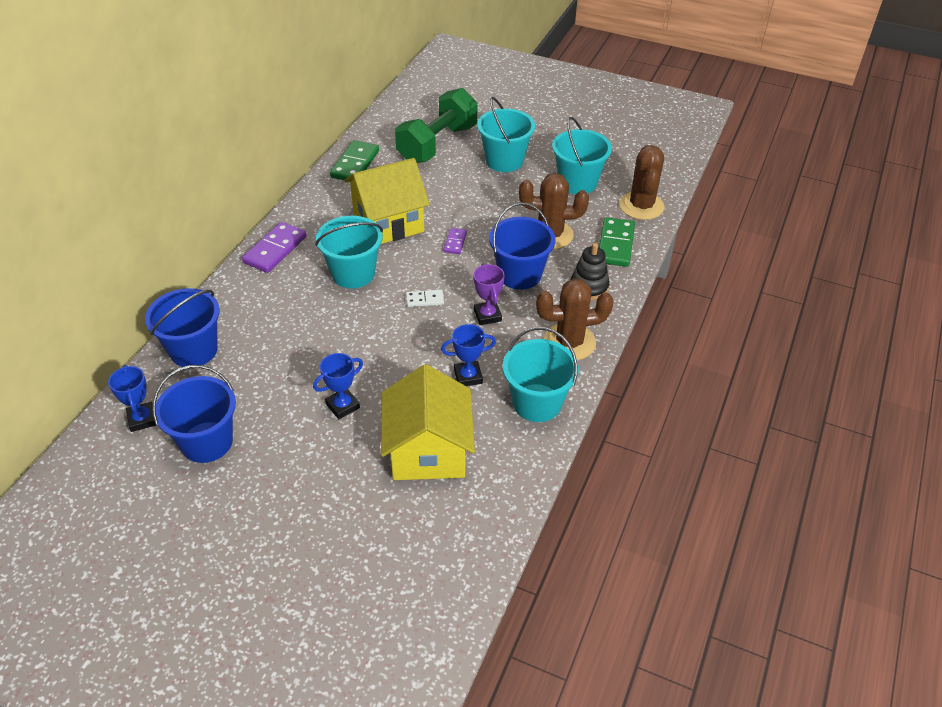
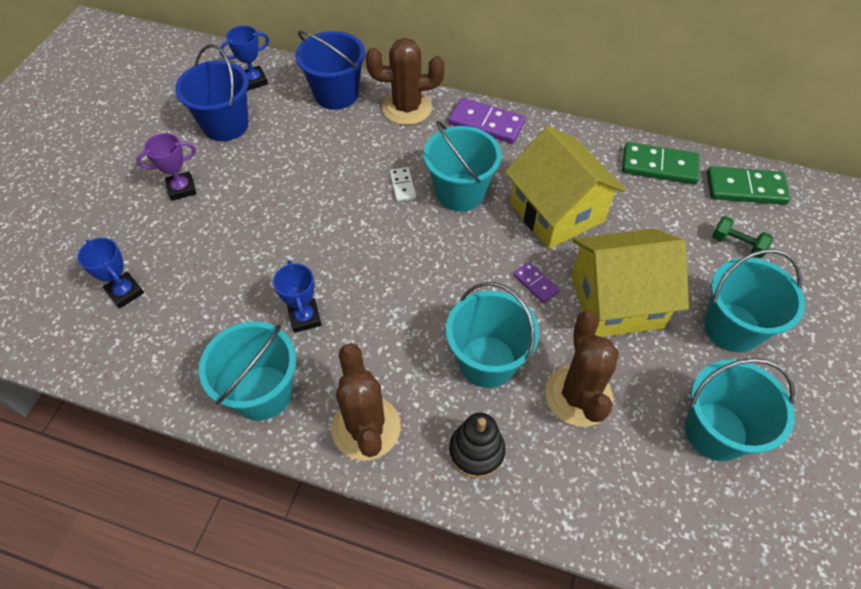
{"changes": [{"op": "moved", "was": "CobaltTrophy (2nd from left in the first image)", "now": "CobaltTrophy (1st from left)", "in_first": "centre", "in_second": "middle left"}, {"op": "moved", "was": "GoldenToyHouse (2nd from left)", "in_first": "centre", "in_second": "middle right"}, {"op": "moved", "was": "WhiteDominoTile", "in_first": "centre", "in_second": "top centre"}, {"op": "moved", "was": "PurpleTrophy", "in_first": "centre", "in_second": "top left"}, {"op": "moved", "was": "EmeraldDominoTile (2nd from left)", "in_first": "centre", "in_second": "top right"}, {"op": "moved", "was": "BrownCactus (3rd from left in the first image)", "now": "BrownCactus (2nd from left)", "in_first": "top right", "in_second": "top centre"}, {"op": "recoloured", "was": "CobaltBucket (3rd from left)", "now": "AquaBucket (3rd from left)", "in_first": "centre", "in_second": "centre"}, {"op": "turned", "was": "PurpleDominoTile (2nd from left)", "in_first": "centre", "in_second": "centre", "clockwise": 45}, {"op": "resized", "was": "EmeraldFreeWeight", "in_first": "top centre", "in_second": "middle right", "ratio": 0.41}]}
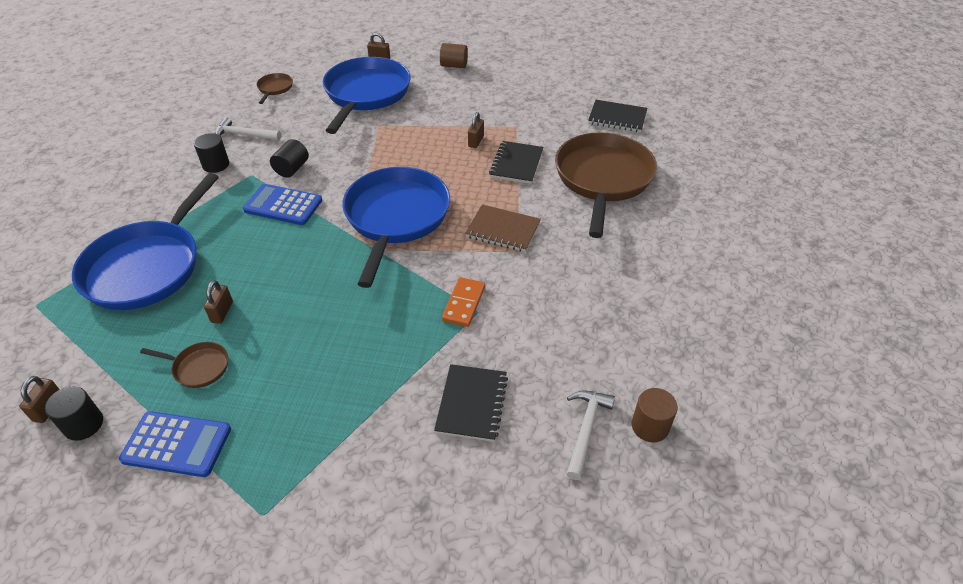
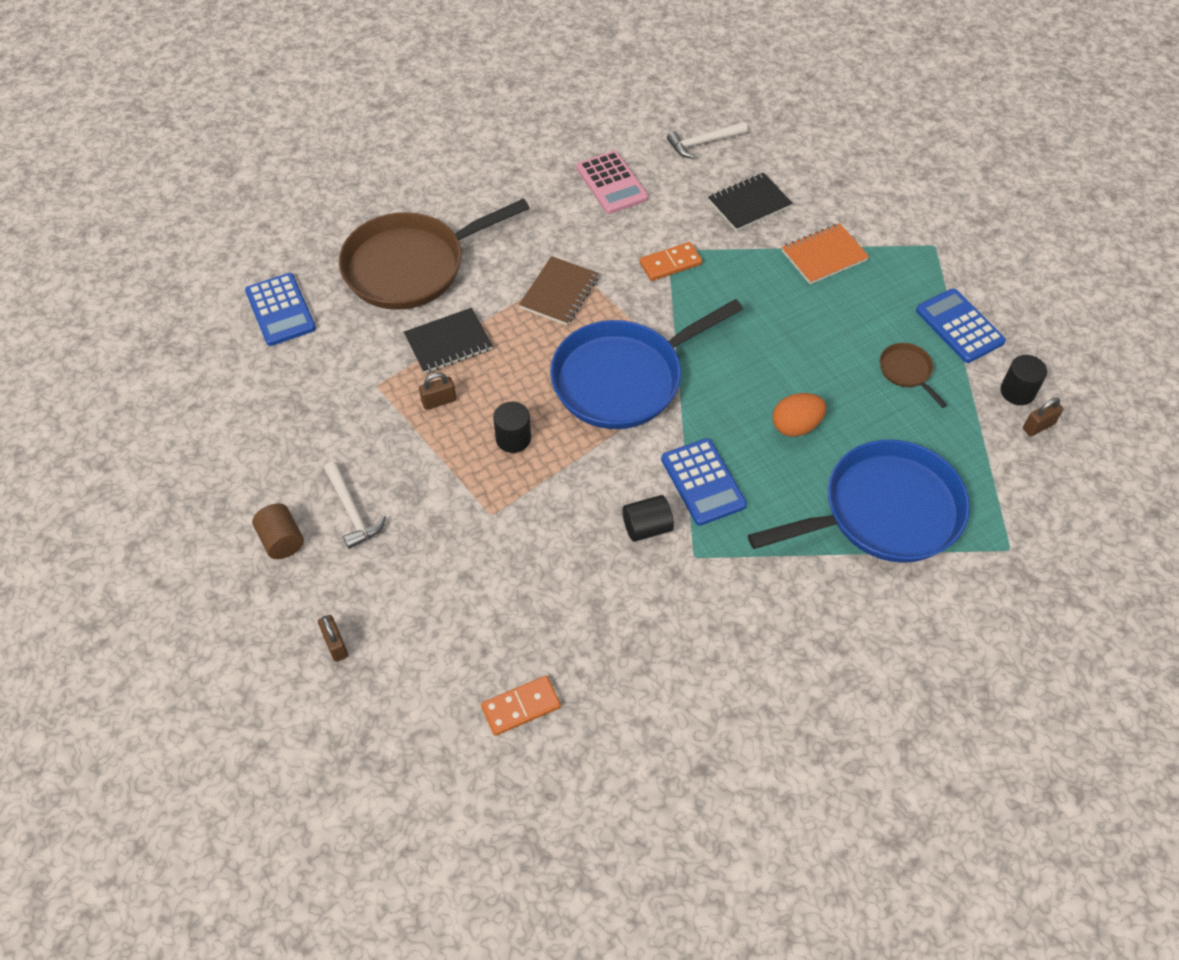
{"changes": [{"op": "removed", "was": "BrownLock (2nd from left)", "in_first": "middle left"}, {"op": "removed", "was": "CobaltFryingPan (2nd from left)", "in_first": "top centre"}, {"op": "removed", "was": "BrownCylinderShape (2nd from left)", "in_first": "bottom right"}, {"op": "added", "now": "RosyAddingMachine", "in_second": "top centre"}, {"op": "added", "now": "OrangeColouredToyEgg", "in_second": "middle right"}, {"op": "added", "now": "OrangeColouredNotepad", "in_second": "top right"}, {"op": "moved", "was": "BlackCylinderShape (2nd from left in the first image)", "now": "BlackCylinderShape (1st from left)", "in_first": "top left", "in_second": "centre"}, {"op": "moved", "was": "WhiteClawHammer (1st from left)", "in_first": "top left", "in_second": "middle left"}, {"op": "replaced", "was": "BrownFryingPan (2nd from left)", "now": "OrangeColouredDominoTile (1st from left)", "in_first": "top left", "in_second": "bottom centre"}, {"op": "replaced", "was": "BlackNotepad (3rd from left)", "now": "CobaltAddingMachine (1st from left)", "in_first": "top centre", "in_second": "top left"}, {"op": "turned", "was": "BrownNotepad", "in_first": "centre", "in_second": "top centre", "clockwise": 45}]}
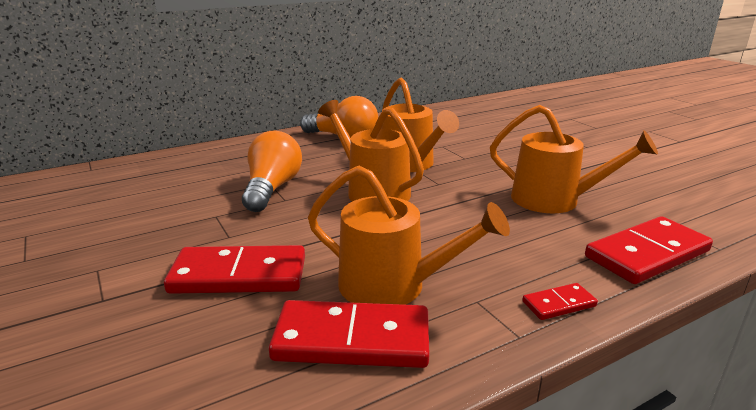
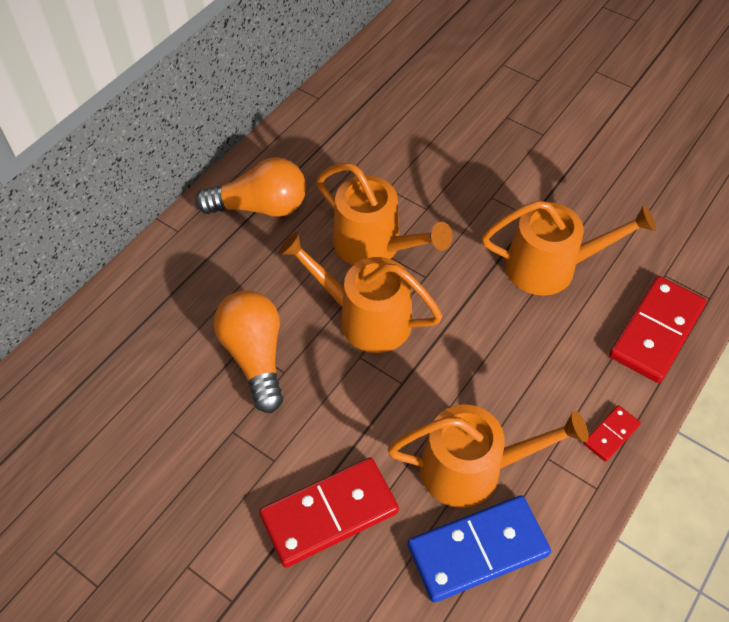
{"changes": [{"op": "recoloured", "was": "CrimsonDominoTile (2nd from left)", "now": "CobaltDominoTile", "in_first": "bottom centre", "in_second": "bottom centre"}]}
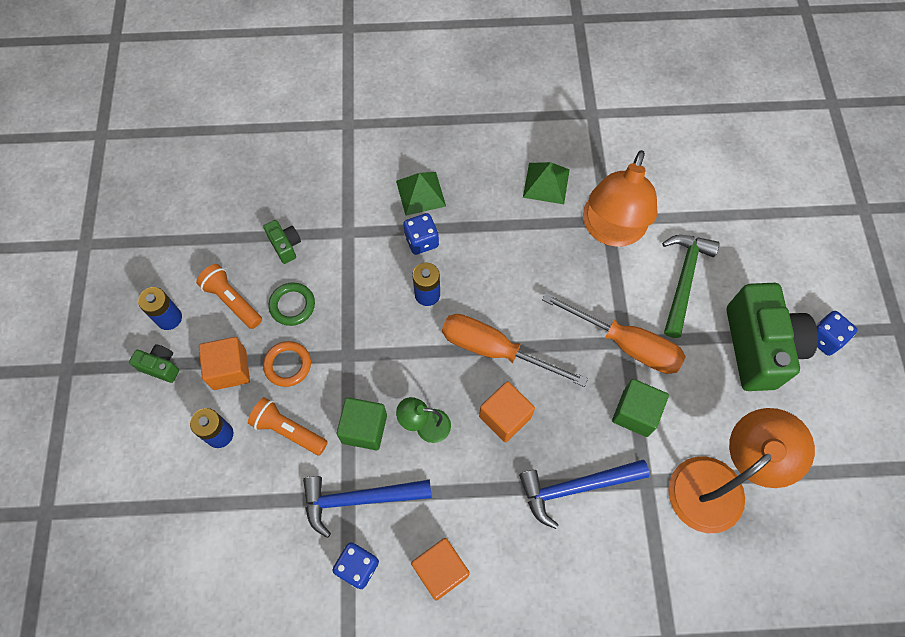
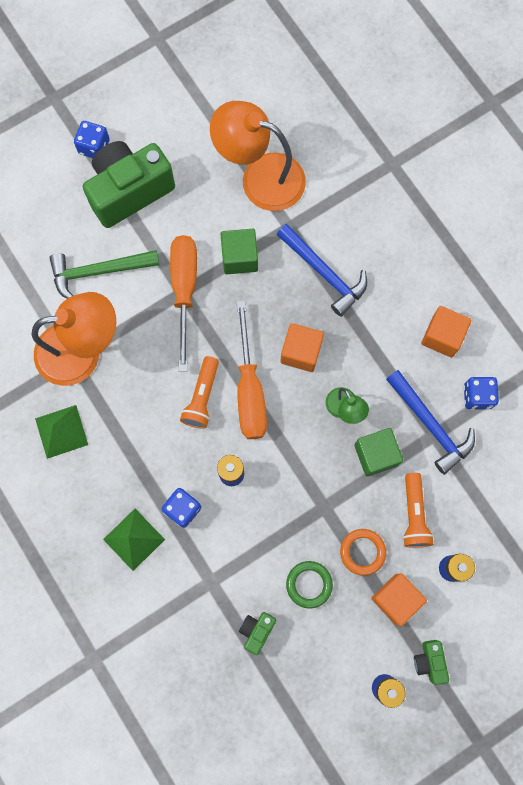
{"changes": [{"op": "moved", "was": "OrangeColouredPocketTorch (1st from left)", "in_first": "middle left", "in_second": "centre"}]}
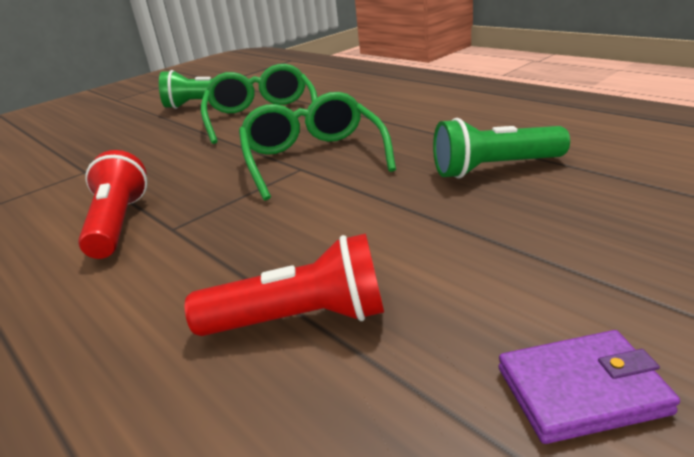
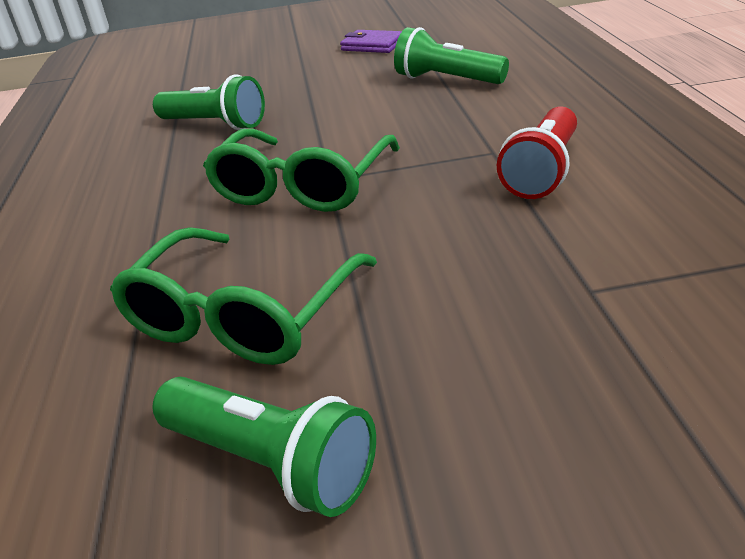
{"changes": [{"op": "recoloured", "was": "CrimsonPocketTorch (2nd from left)", "now": "EmeraldPocketTorch (3rd from left)", "in_first": "centre", "in_second": "top centre"}]}
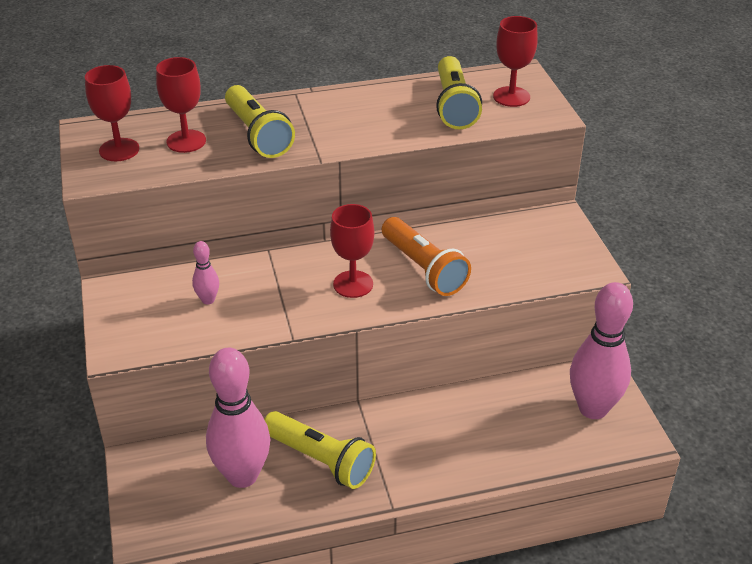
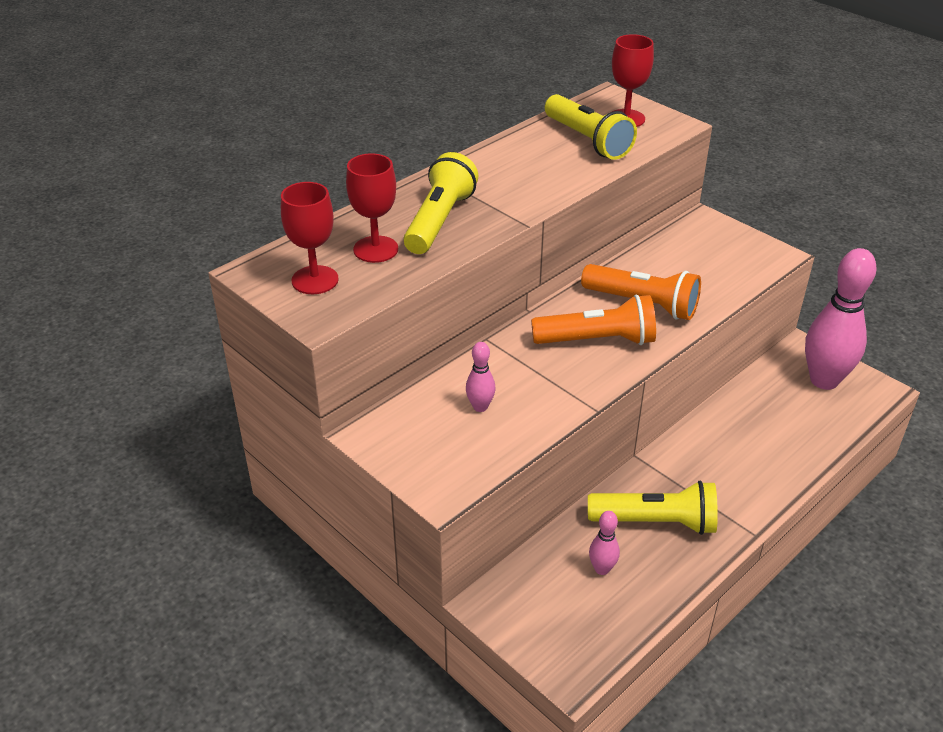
{"changes": [{"op": "replaced", "was": "CrimsonGoblet (3rd from left)", "now": "OrangeColouredPocketTorch (1st from left)", "in_first": "centre", "in_second": "centre"}, {"op": "turned", "was": "GoldenPocketTorch (1st from left)", "in_first": "top centre", "in_second": "top centre", "clockwise": -105}, {"op": "resized", "was": "RosySkittle (2nd from left)", "in_first": "bottom left", "in_second": "bottom centre", "ratio": 0.45}]}
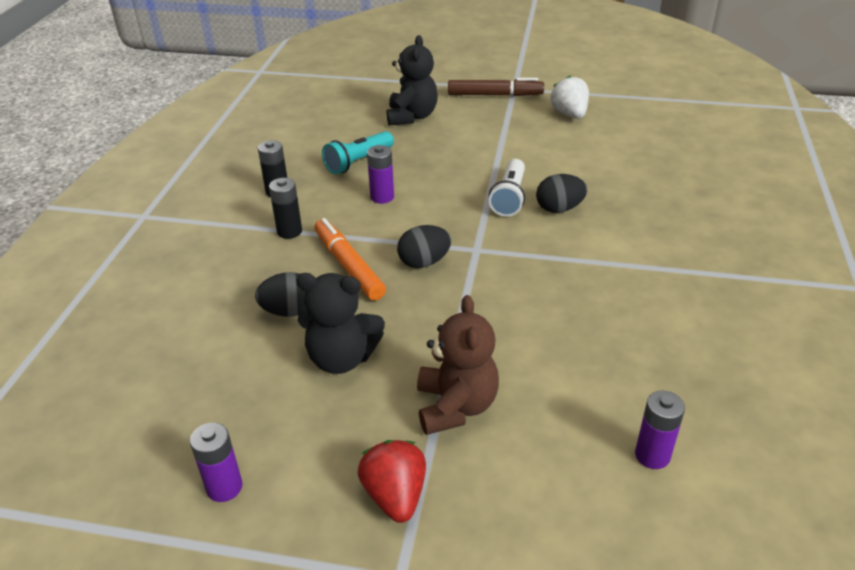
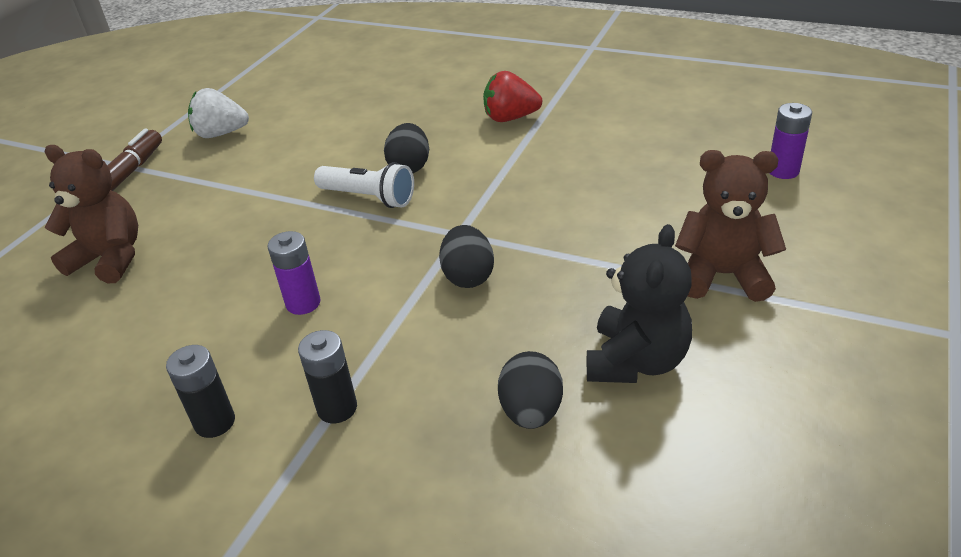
{"changes": [{"op": "removed", "was": "PurpleBattery (1st from left)", "in_first": "bottom left"}, {"op": "removed", "was": "OrangeColouredMarker", "in_first": "centre"}, {"op": "removed", "was": "AquaPocketTorch", "in_first": "top centre"}, {"op": "moved", "was": "CrimsonStrawberry", "in_first": "bottom centre", "in_second": "top centre"}, {"op": "recoloured", "was": "BlackStuffedBear (2nd from left)", "now": "BrownStuffedBear (1st from left)", "in_first": "top centre", "in_second": "middle left"}]}
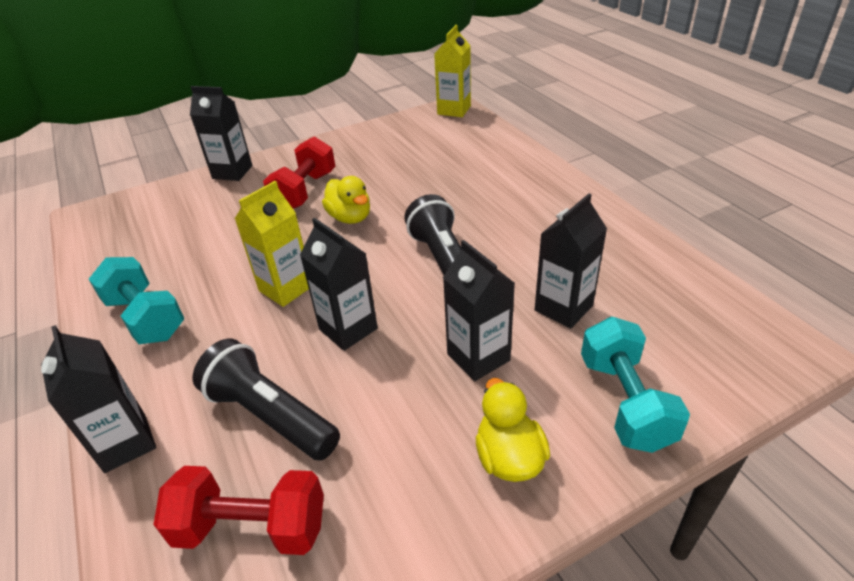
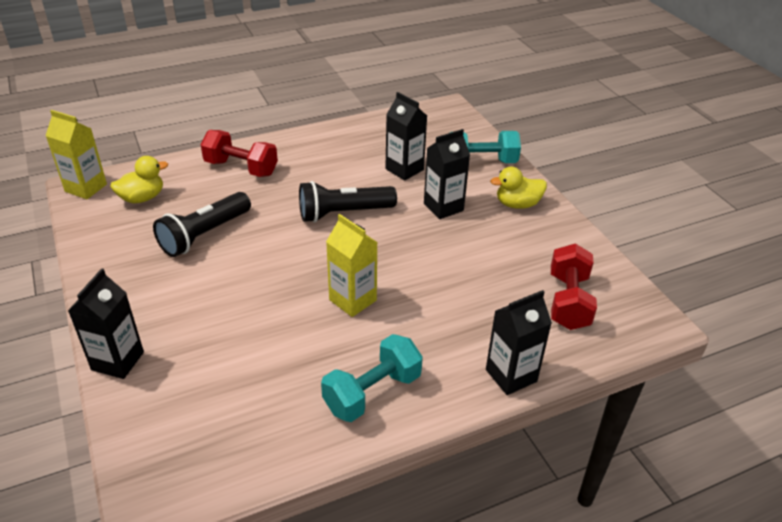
{"changes": [{"op": "removed", "was": "BlackJuiceCarton (3rd from left)", "in_first": "centre"}, {"op": "moved", "was": "BlackPocketTorch (1st from left)", "in_first": "bottom left", "in_second": "middle left"}, {"op": "moved", "was": "CrimsonFreeWeight (2nd from left in the first image)", "now": "CrimsonFreeWeight (1st from left)", "in_first": "top centre", "in_second": "top left"}, {"op": "moved", "was": "GoldenDuck (1st from left)", "in_first": "centre", "in_second": "middle left"}]}
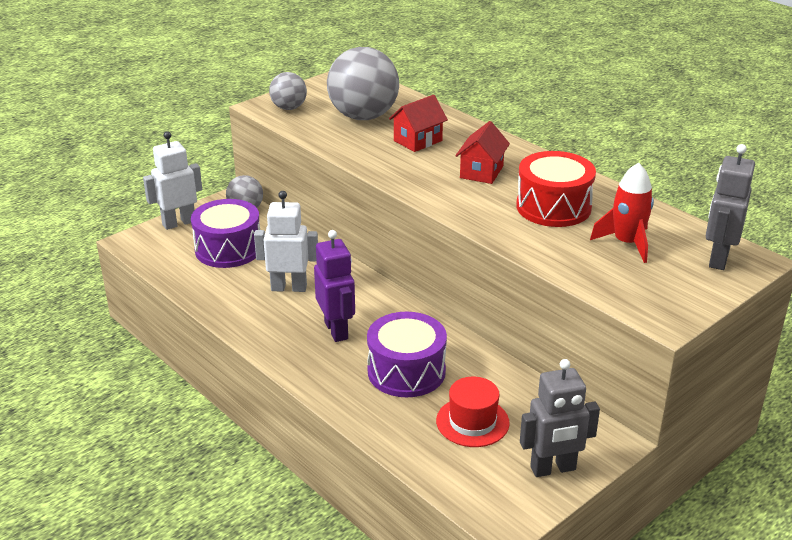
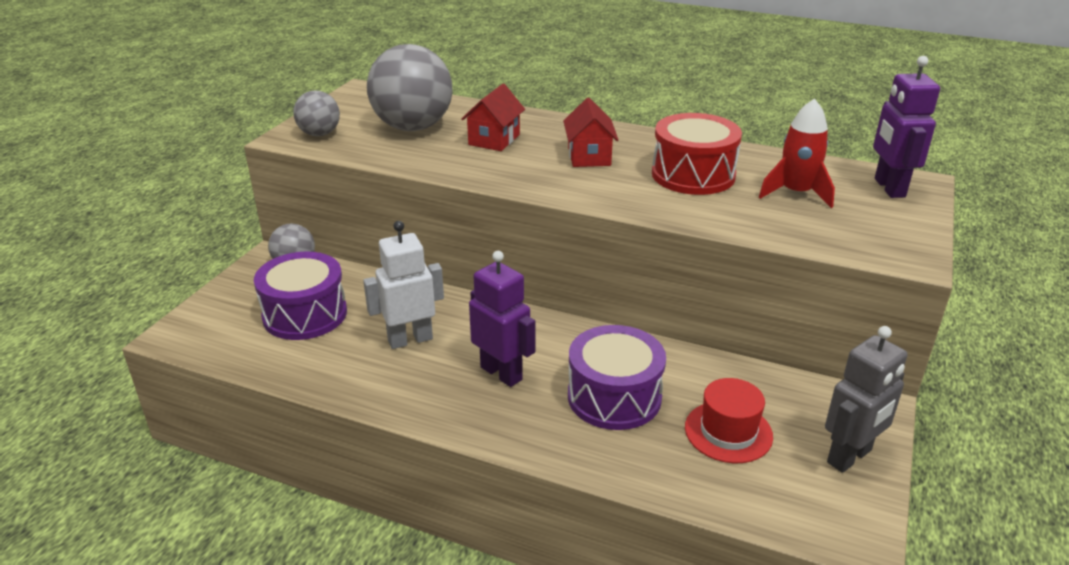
{"changes": [{"op": "removed", "was": "WhiteToyRobot (1st from left)", "in_first": "middle left"}, {"op": "recoloured", "was": "AshGreyToyRobot (2nd from left)", "now": "PurpleToyRobot (2nd from left)", "in_first": "middle right", "in_second": "top right"}]}
